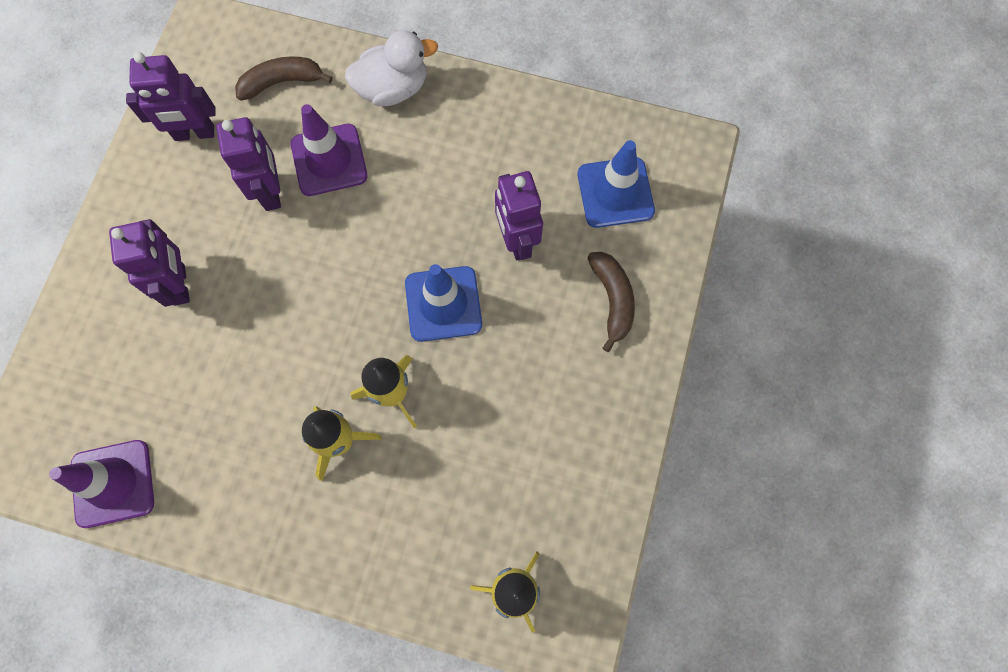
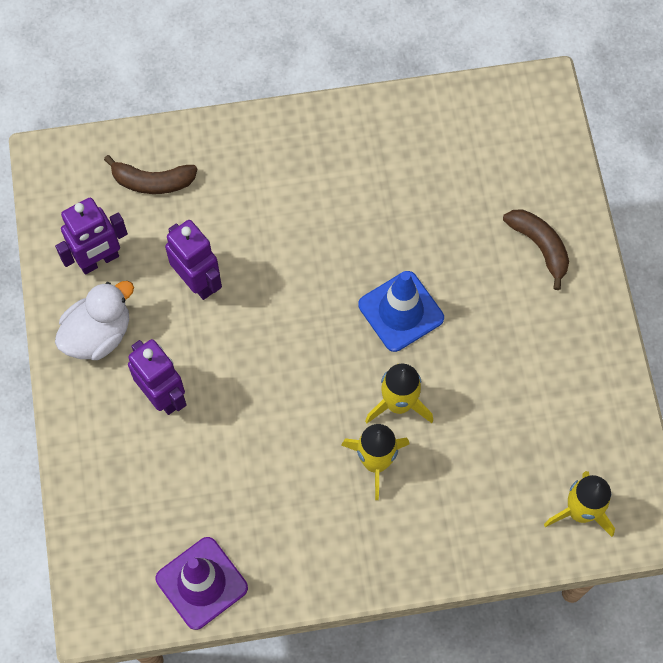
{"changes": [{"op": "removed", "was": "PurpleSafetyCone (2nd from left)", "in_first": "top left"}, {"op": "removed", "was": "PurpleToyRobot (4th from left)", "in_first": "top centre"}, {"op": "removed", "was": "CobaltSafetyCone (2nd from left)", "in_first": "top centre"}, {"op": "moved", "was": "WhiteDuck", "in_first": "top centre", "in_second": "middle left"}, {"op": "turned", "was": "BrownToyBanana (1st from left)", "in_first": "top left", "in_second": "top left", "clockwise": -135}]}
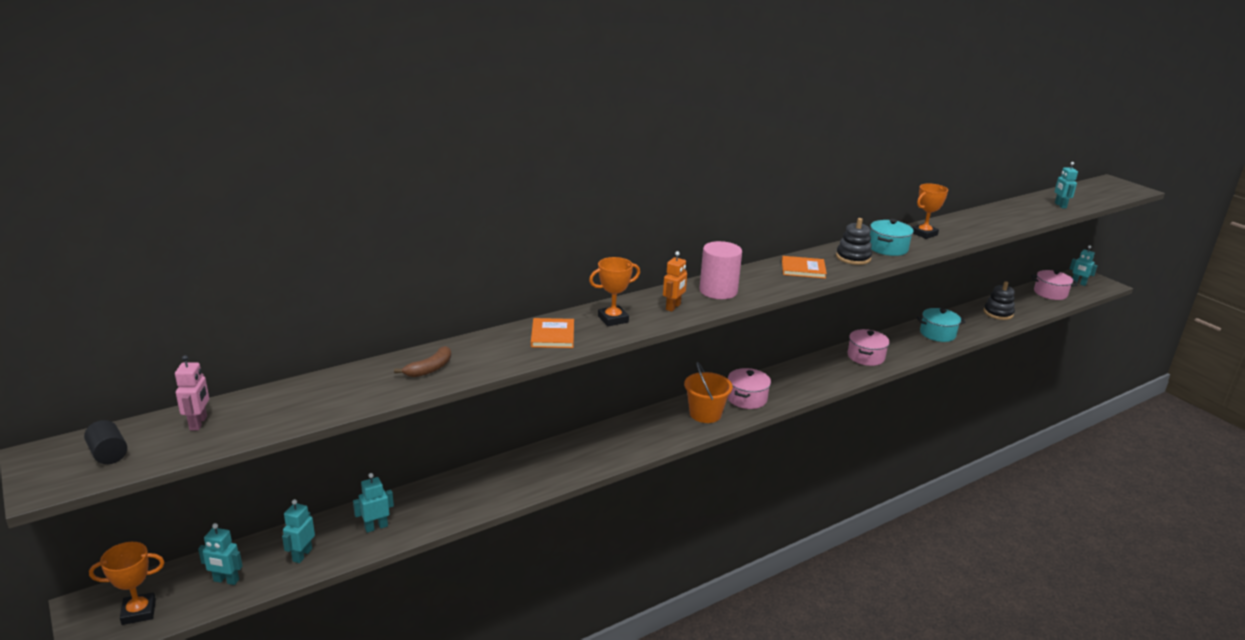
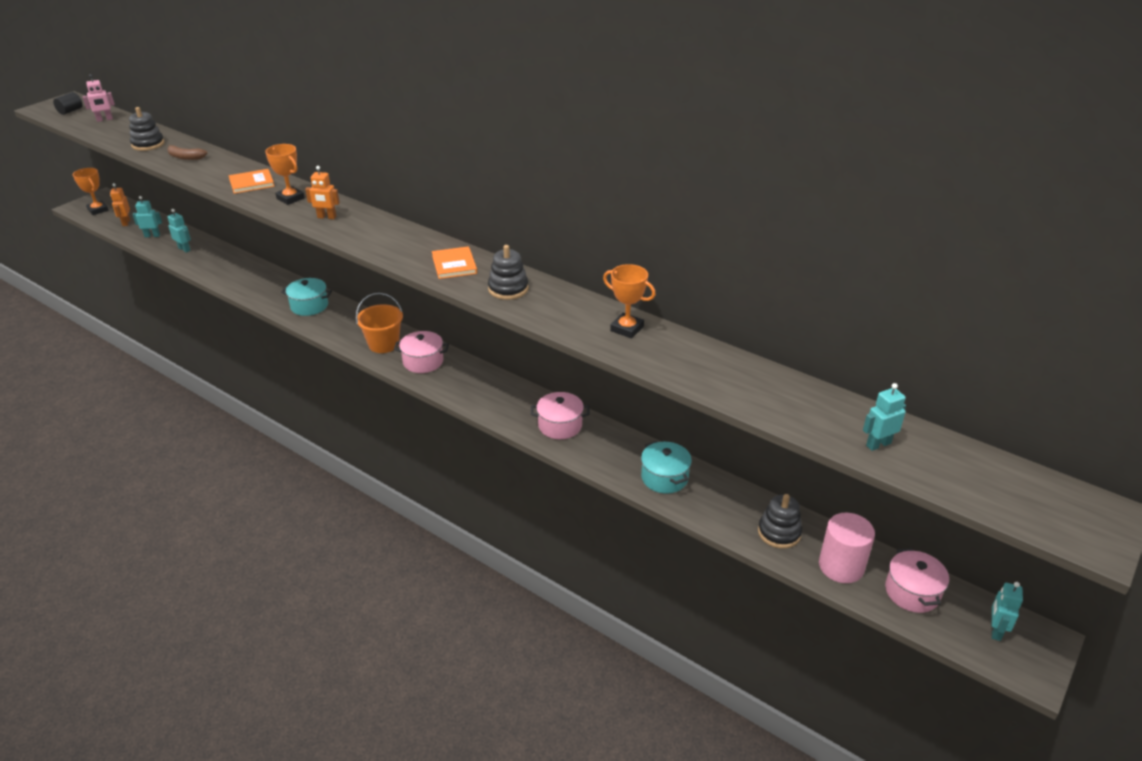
{"changes": [{"op": "added", "now": "BlackStackingRings (1st from left)", "in_second": "top left"}, {"op": "moved", "was": "RosyCylinderShape", "in_first": "centre", "in_second": "bottom right"}, {"op": "moved", "was": "AquaCookingPot (1st from left)", "in_first": "middle right", "in_second": "middle left"}, {"op": "recoloured", "was": "AquaToyRobot (1st from left)", "now": "OrangeColouredToyRobot (1st from left)", "in_first": "bottom left", "in_second": "top left"}]}
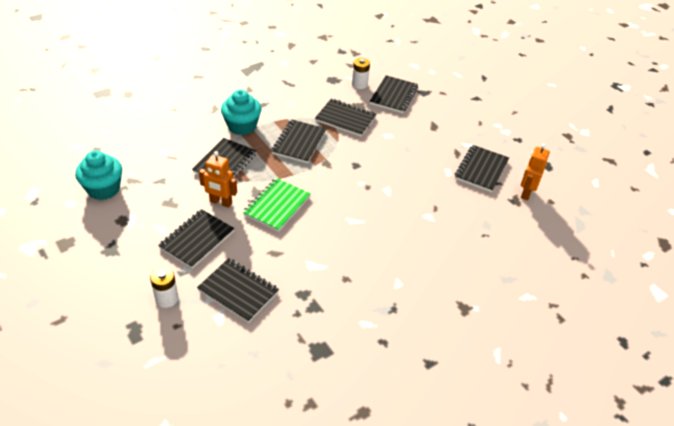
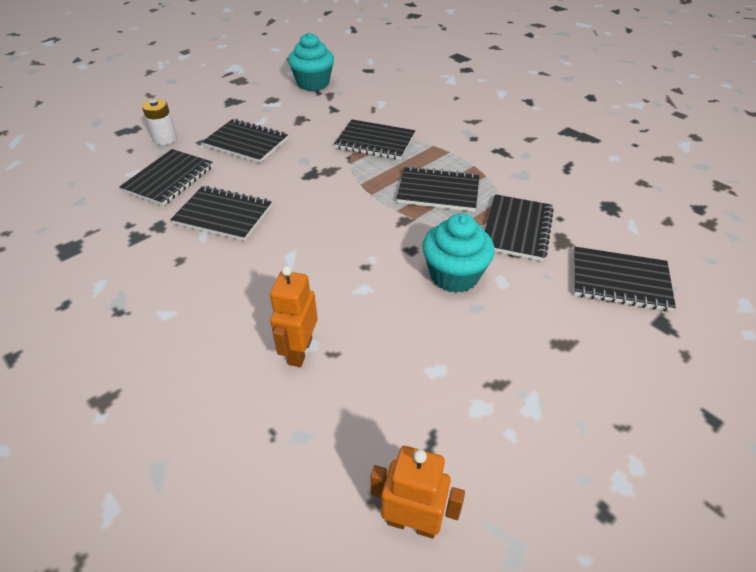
{"changes": [{"op": "removed", "was": "EmeraldNotepad", "in_first": "centre"}, {"op": "removed", "was": "WhiteBattery (2nd from left)", "in_first": "top centre"}, {"op": "moved", "was": "OrangeColouredToyRobot (1st from left)", "in_first": "middle left", "in_second": "centre"}, {"op": "moved", "was": "AquaMuffin (2nd from left)", "in_first": "top centre", "in_second": "centre"}, {"op": "moved", "was": "BlackNotepad (7th from left in the first image)", "now": "BlackNotepad (2nd from left)", "in_first": "middle right", "in_second": "middle left"}]}
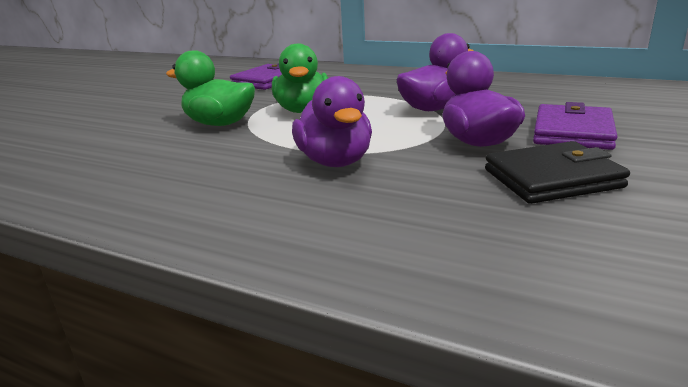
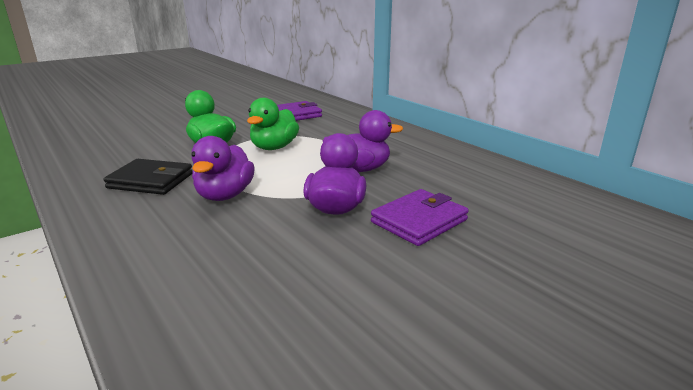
{"changes": [{"op": "moved", "was": "BlackBillfold", "in_first": "middle right", "in_second": "middle left"}]}
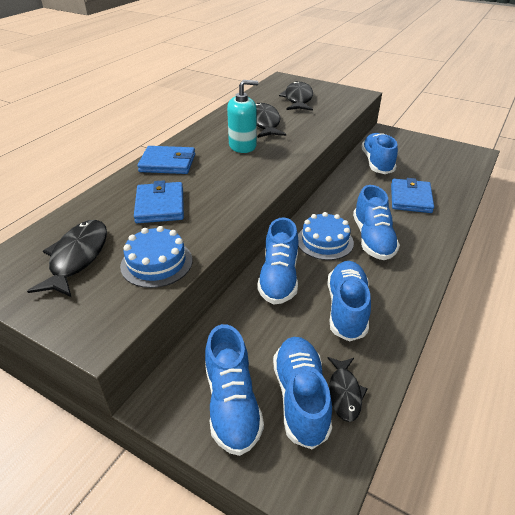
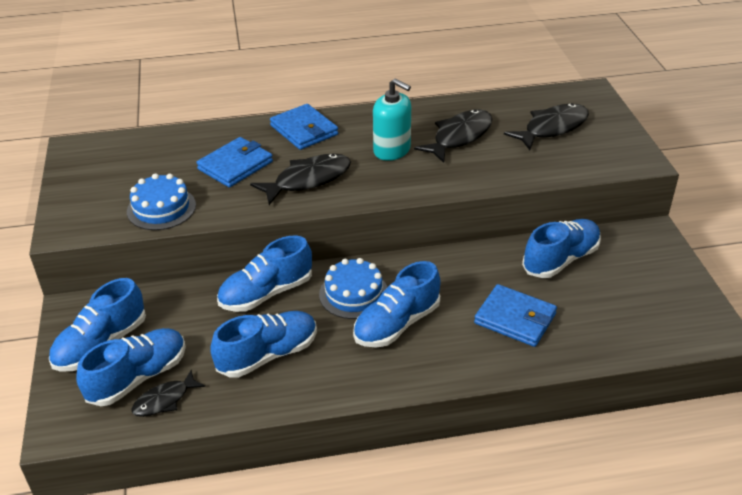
{"changes": [{"op": "moved", "was": "BlackToyFish (1st from left in the first image)", "now": "BlackToyFish (2nd from left)", "in_first": "middle left", "in_second": "centre"}, {"op": "turned", "was": "CobaltBillfold (3rd from left)", "in_first": "middle right", "in_second": "middle right", "clockwise": 60}]}
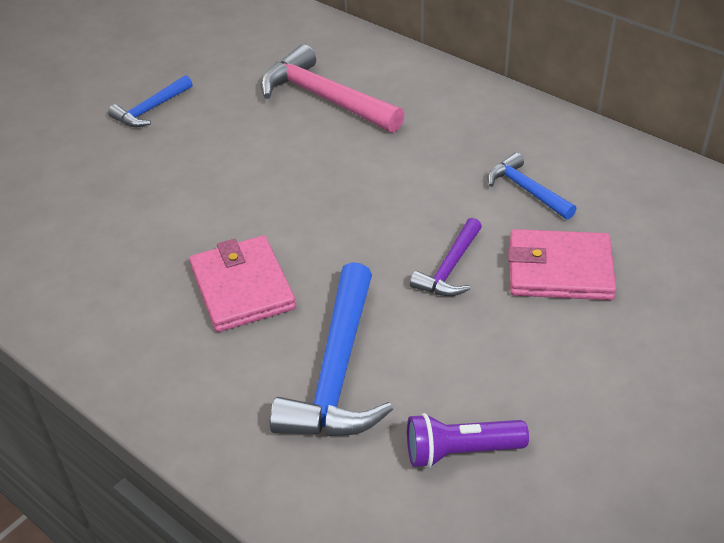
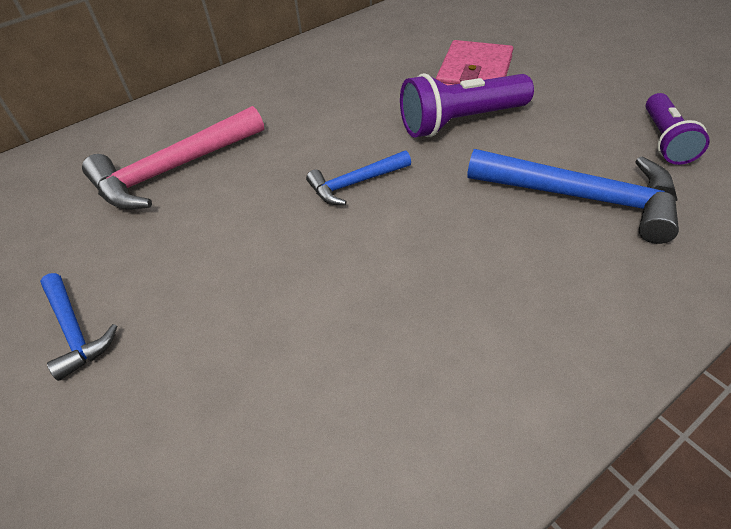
{"changes": [{"op": "removed", "was": "RosyBillfold (1st from left)", "in_first": "centre"}, {"op": "moved", "was": "CobaltClawHammer (3rd from left in the first image)", "now": "CobaltClawHammer (2nd from left)", "in_first": "middle right", "in_second": "centre"}, {"op": "replaced", "was": "PurpleClawHammer", "now": "PurplePocketTorch (1st from left)", "in_first": "centre", "in_second": "top centre"}]}
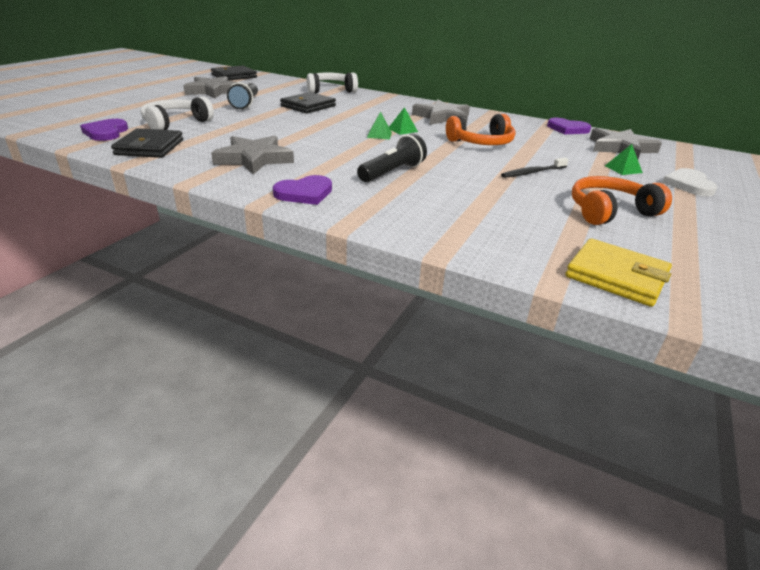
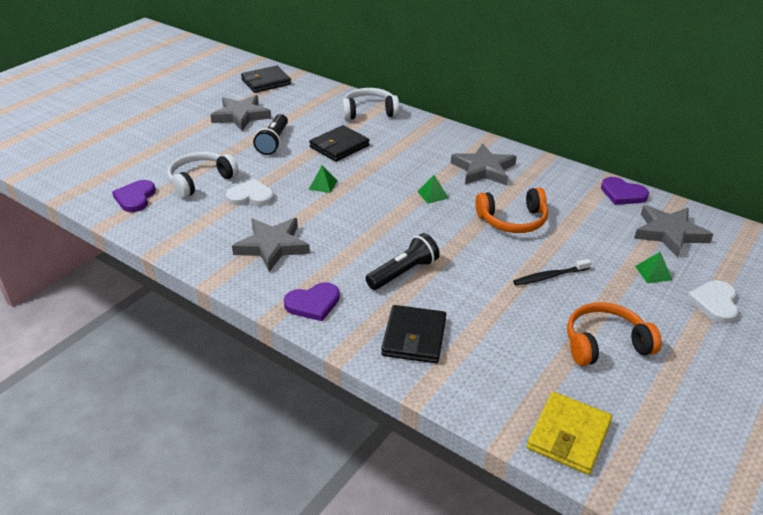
{"changes": [{"op": "added", "now": "WhiteHeartShape (1st from left)", "in_second": "middle left"}, {"op": "moved", "was": "BlackBillfold (1st from left in the first image)", "now": "BlackBillfold (3rd from left)", "in_first": "top left", "in_second": "centre"}, {"op": "moved", "was": "EmeraldPyramidShape (1st from left)", "in_first": "top centre", "in_second": "centre"}, {"op": "turned", "was": "GoldenBillfold", "in_first": "middle right", "in_second": "bottom right", "clockwise": 75}]}
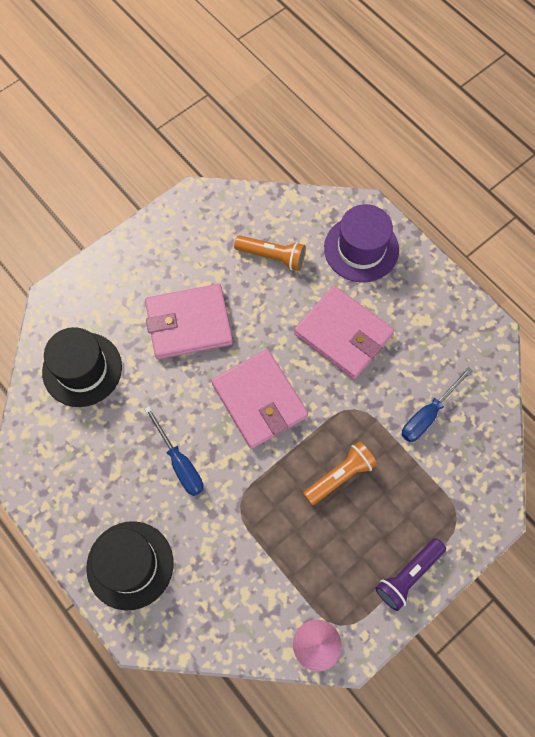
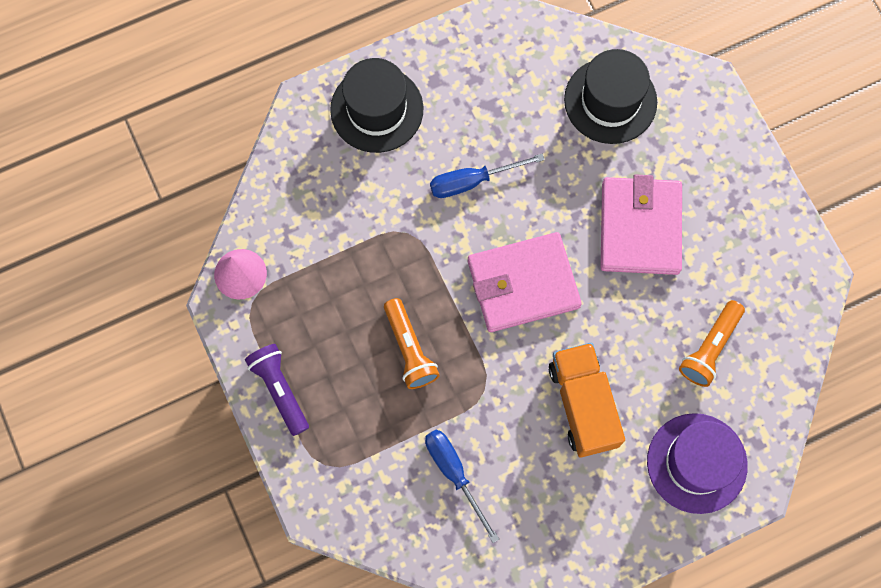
{"changes": [{"op": "replaced", "was": "RosyBillfold (3rd from left)", "now": "OrangeColouredToyTruck", "in_first": "centre", "in_second": "bottom centre"}]}
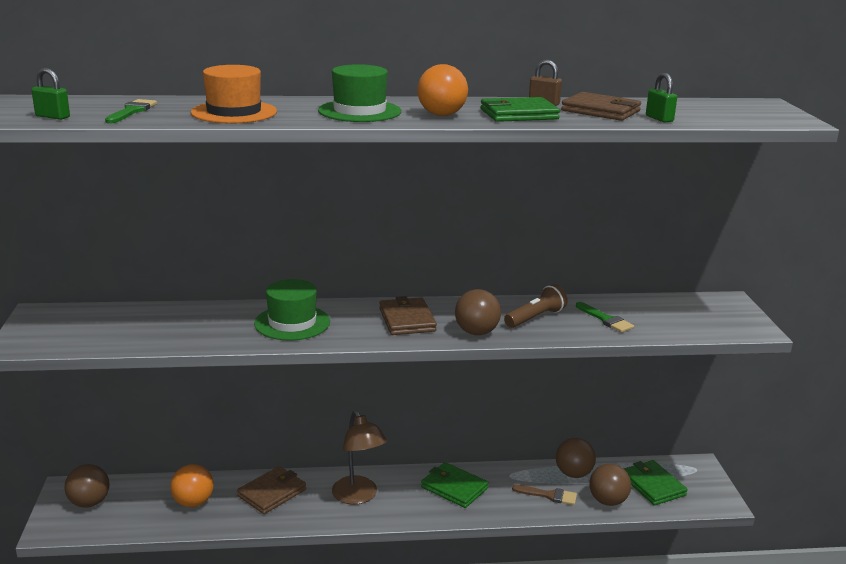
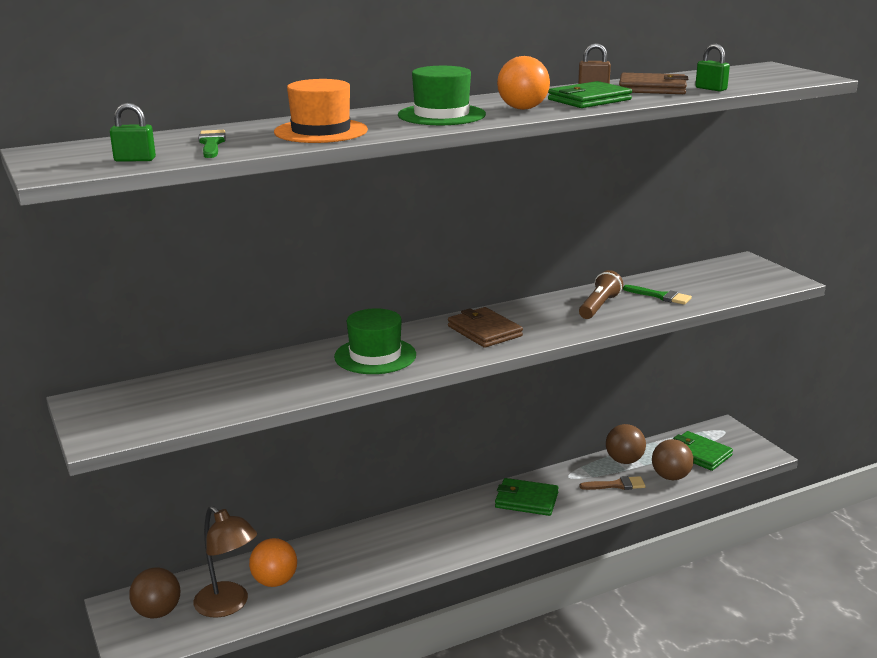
{"changes": [{"op": "removed", "was": "BrownBillfold (1st from left)", "in_first": "bottom left"}, {"op": "removed", "was": "BrownBall (2nd from left)", "in_first": "centre"}, {"op": "moved", "was": "BrownDeskLamp", "in_first": "bottom centre", "in_second": "bottom left"}]}
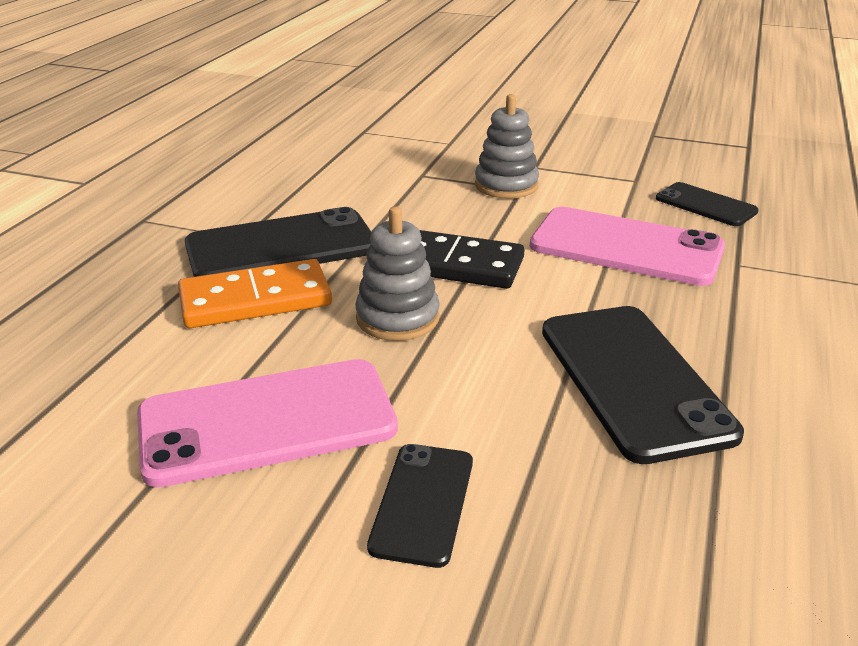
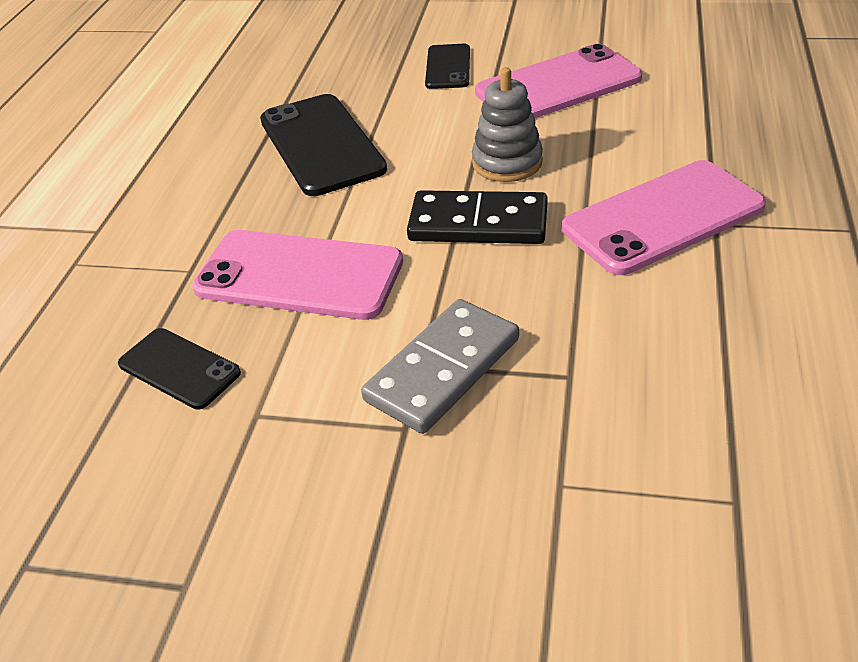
{"changes": [{"op": "removed", "was": "OrangeColouredDominoTile", "in_first": "middle left"}, {"op": "replaced", "was": "AshGreyStackingRings (2nd from left)", "now": "AshGreyDominoTile", "in_first": "top centre", "in_second": "centre"}, {"op": "recoloured", "was": "BlackSmartphone (1st from left)", "now": "RosySmartphone (3rd from left)", "in_first": "middle left", "in_second": "top right"}]}
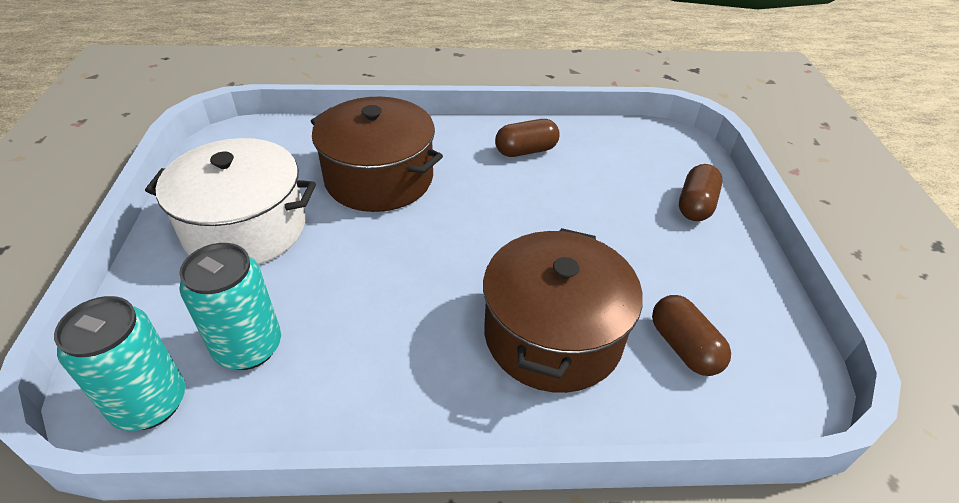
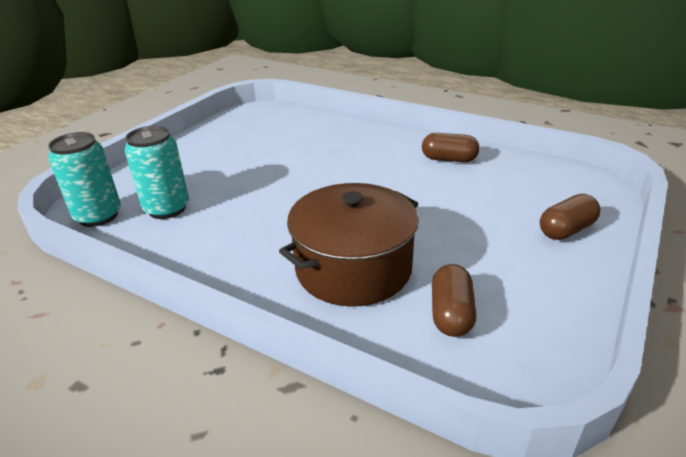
{"changes": [{"op": "removed", "was": "WhiteCookingPot", "in_first": "middle left"}, {"op": "removed", "was": "BrownCookingPot (1st from left)", "in_first": "top centre"}]}
